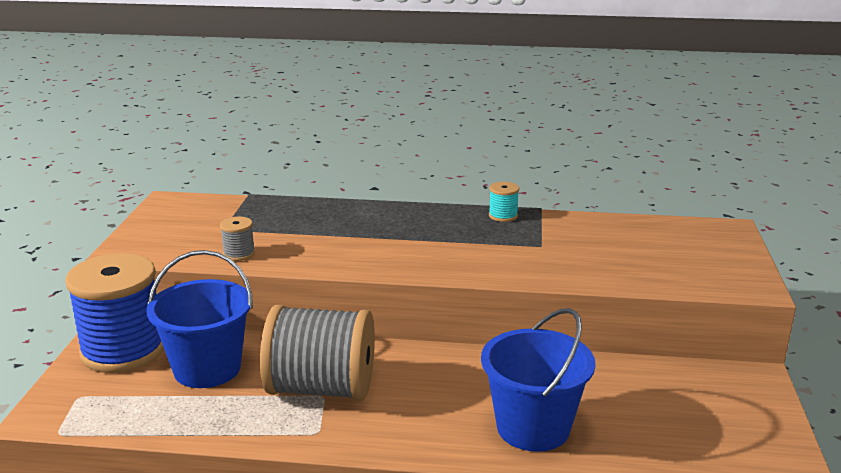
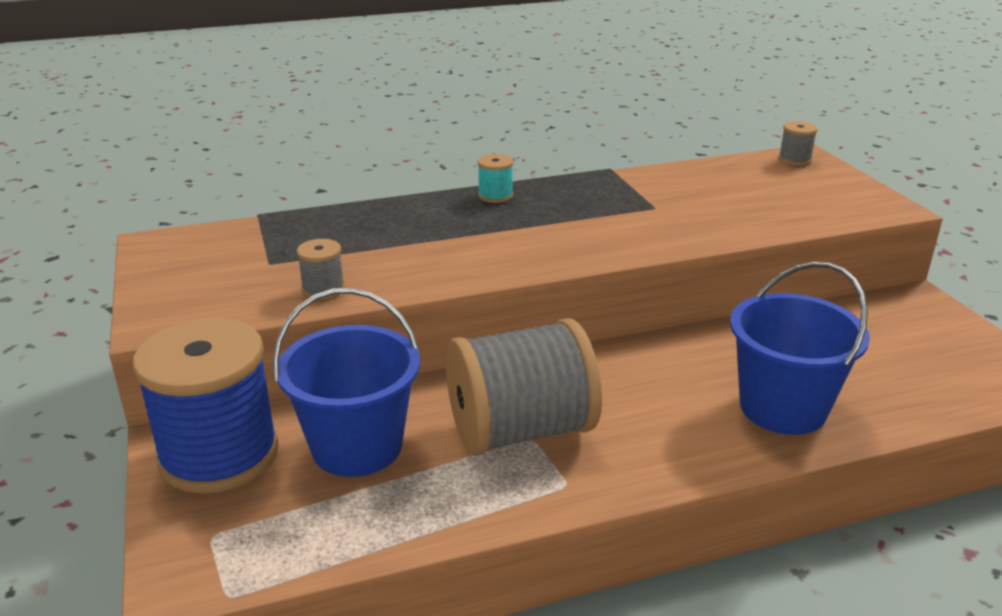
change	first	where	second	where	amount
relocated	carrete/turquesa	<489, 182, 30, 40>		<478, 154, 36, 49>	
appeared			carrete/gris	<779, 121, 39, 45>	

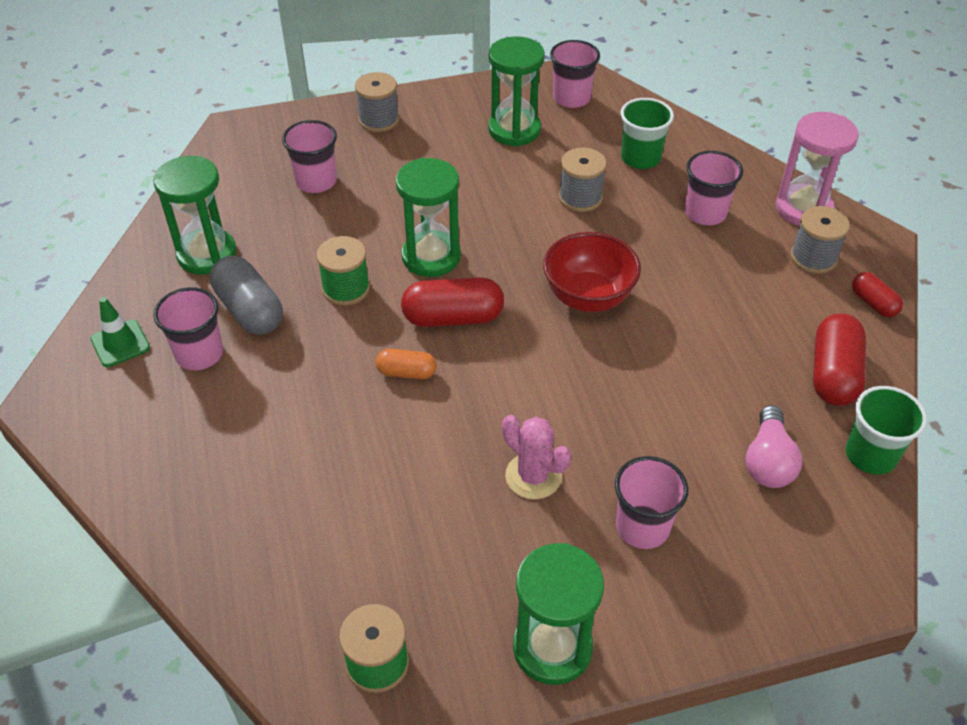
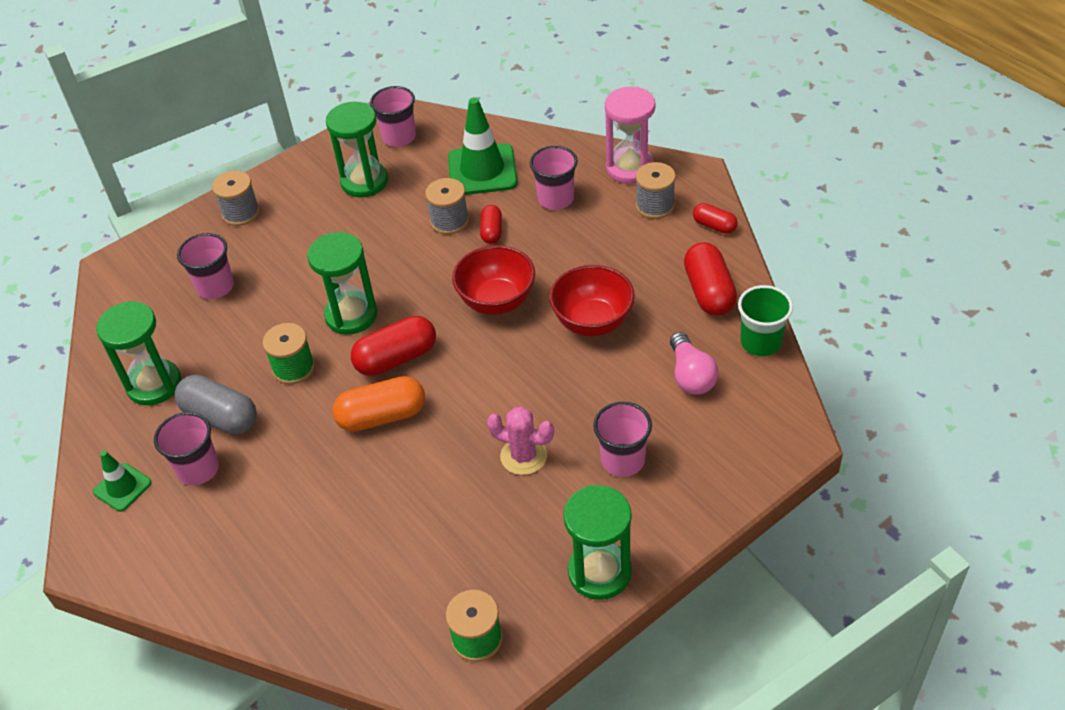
change	first	where	second	where	amount
exchanged	vaso/verde	<620, 98, 54, 71>	cono de tráfico/verde	<448, 97, 69, 98>	
size	cápsula/naranja	<376, 349, 60, 31>		<332, 376, 93, 56>	x1.75
appeared			cápsula/rojo	<480, 205, 22, 39>	
appeared			cuenco/rojo	<549, 265, 86, 71>	

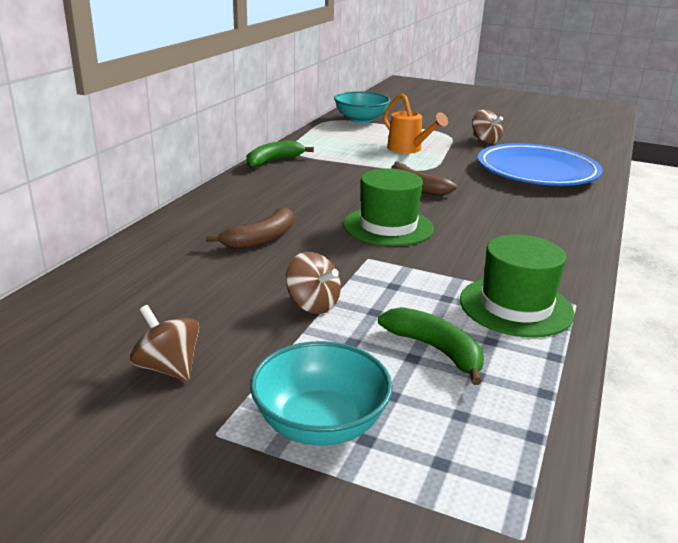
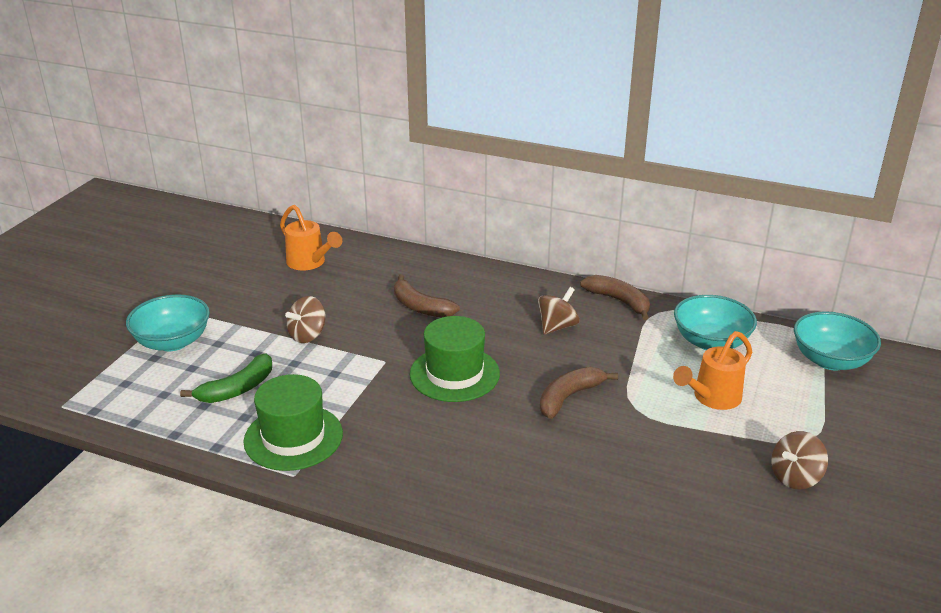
change	first	where	second	where	amount
colour	plátano/verde	<246, 140, 68, 28>	plátano/marrón	<580, 275, 70, 45>	
missing	plato/azul	<478, 143, 124, 43>			
relocated	peonza/marrón	<130, 305, 69, 76>		<538, 287, 42, 48>	
appeared			regadera/naranja	<280, 205, 62, 65>	
appeared			cuenco/turquesa	<674, 295, 83, 55>	

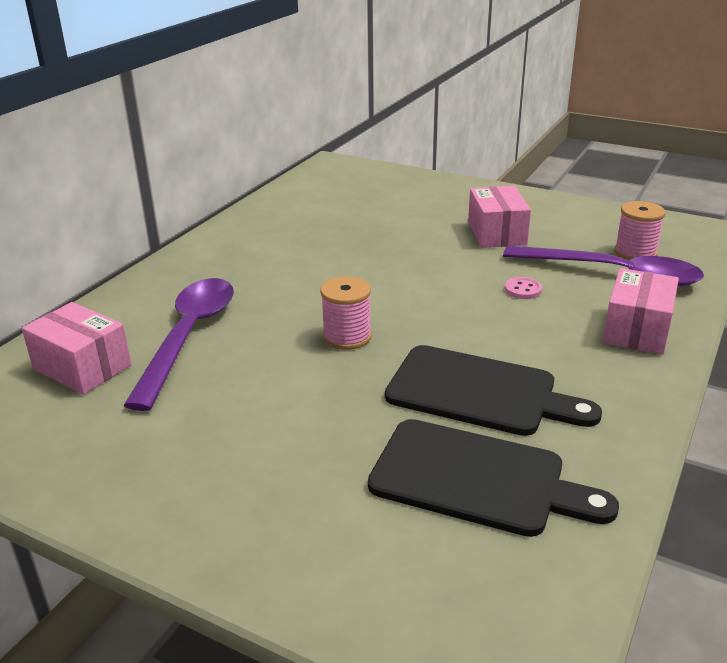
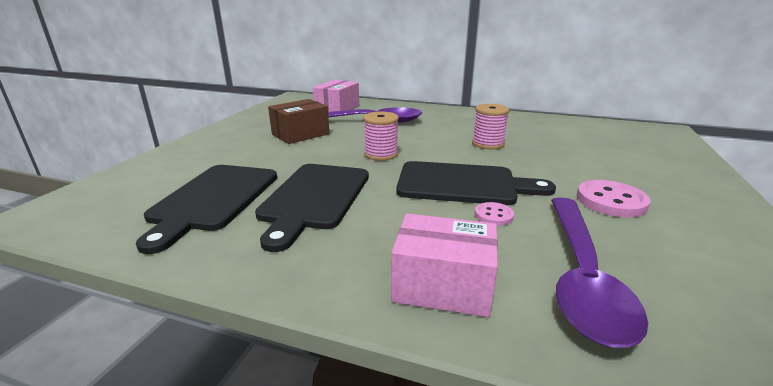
change	first	where	second	where	amount
exchanged	caja/rosa	<468, 186, 63, 62>	botón/rosa	<577, 180, 73, 37>	
relocated	carrete/rosa	<614, 201, 51, 59>		<472, 104, 38, 45>	
appeared			caja/marrón	<268, 99, 61, 45>	
appeared			tabla de cortar/negro	<396, 161, 160, 44>	

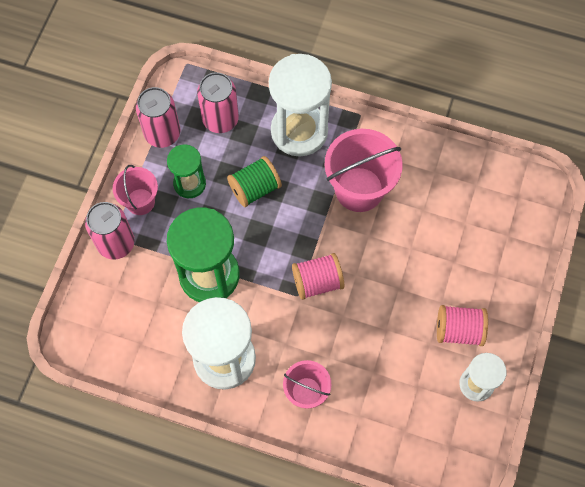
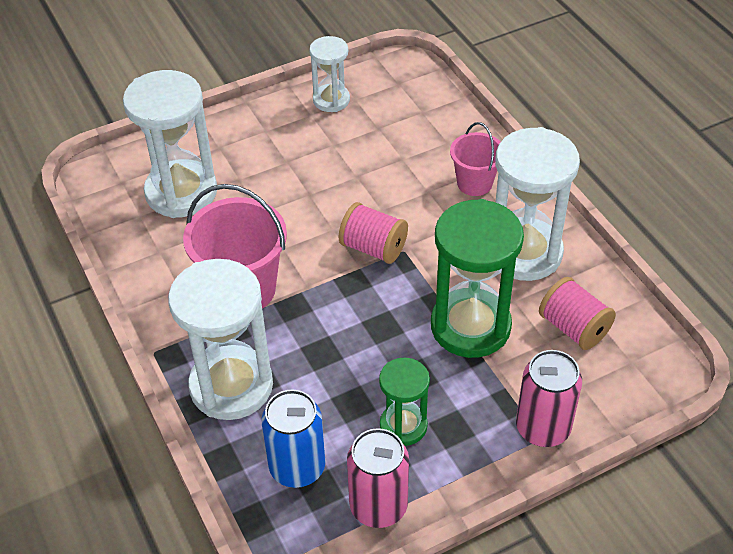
change	first	where	second	where	amount
colour	lata/rosa	<197, 72, 42, 61>	lata/azul	<262, 389, 64, 99>	
missing	carrete/verde	<227, 156, 55, 51>			
missing	balde/rosa	<113, 165, 45, 50>			
relocated	carrete/rosa	<437, 305, 51, 41>		<539, 277, 77, 73>	
appeared			reloj de arena/blanco	<123, 70, 94, 148>	

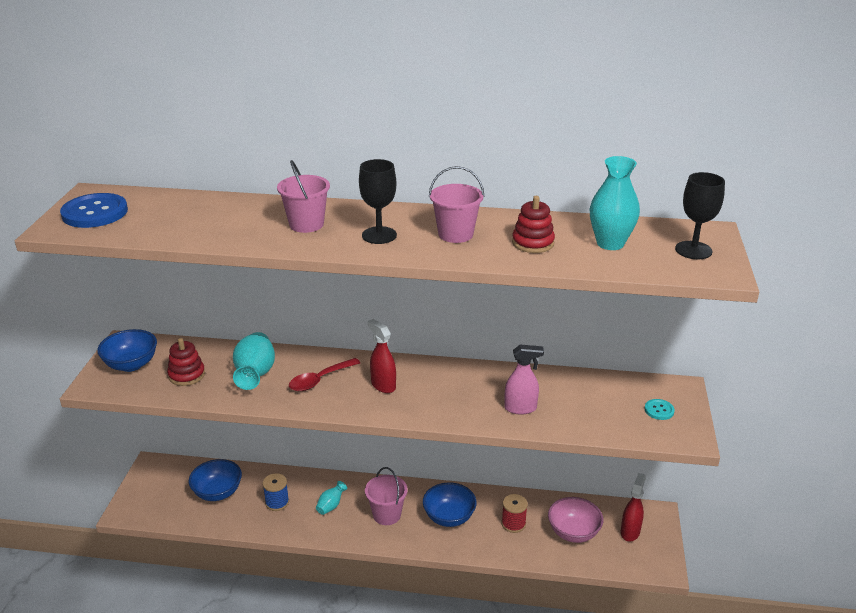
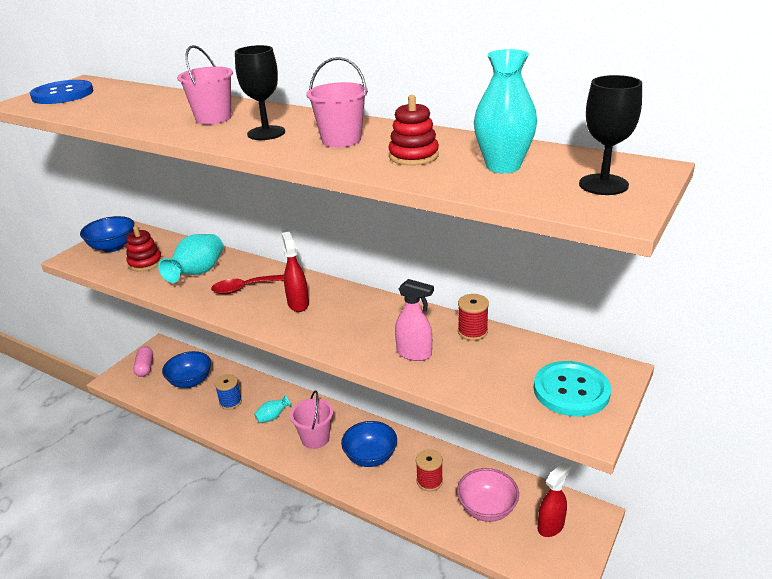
change	first	where	second	where	amount
size	botón/turquesa	<645, 399, 30, 21>		<534, 361, 77, 56>	x2.09
appeared			carrete/rojo	<458, 294, 31, 47>	
appeared			cápsula/rosa	<133, 346, 20, 31>	

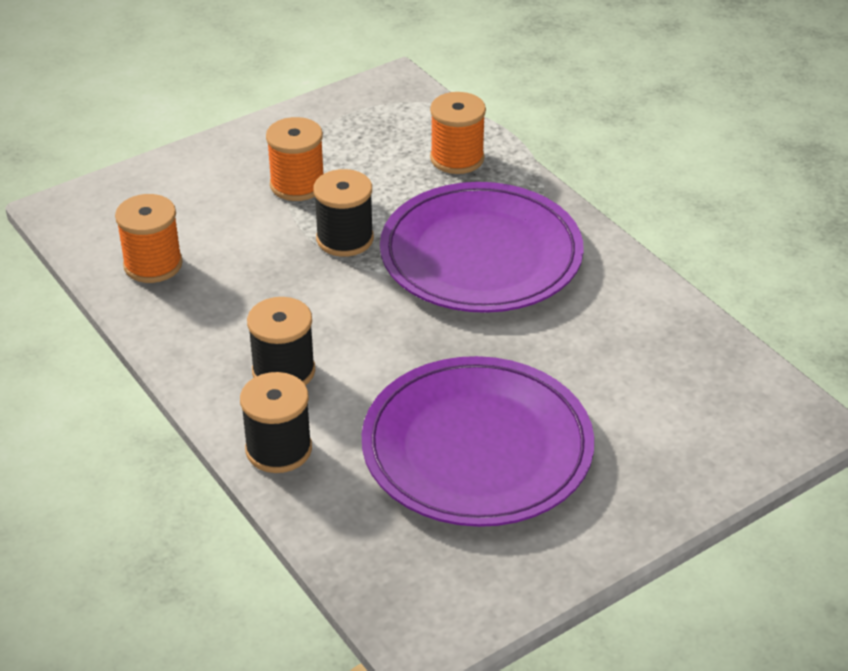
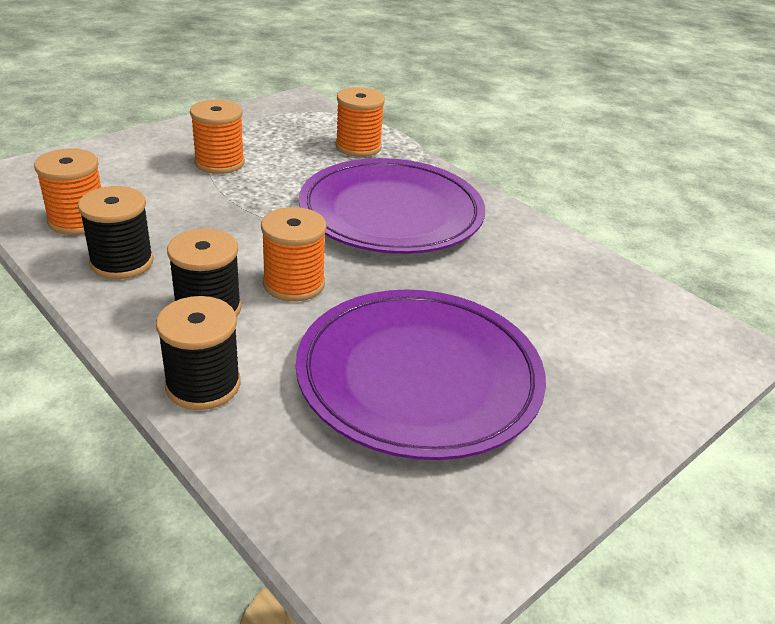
change	first	where	second	where	amount
relocated	carrete/negro	<313, 169, 61, 88>		<78, 186, 76, 93>	
appeared			carrete/naranja	<261, 207, 65, 95>	

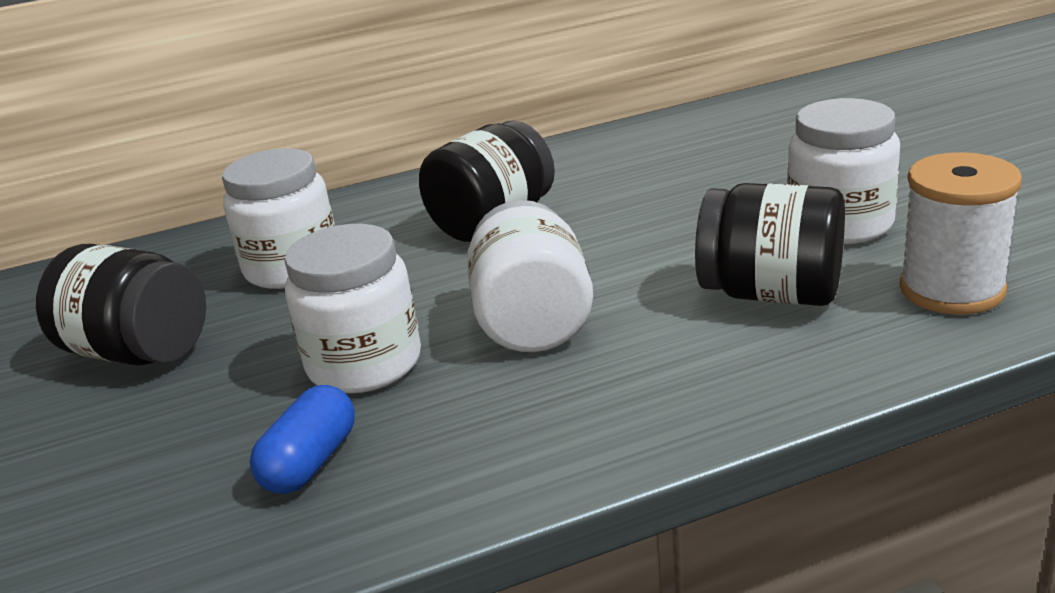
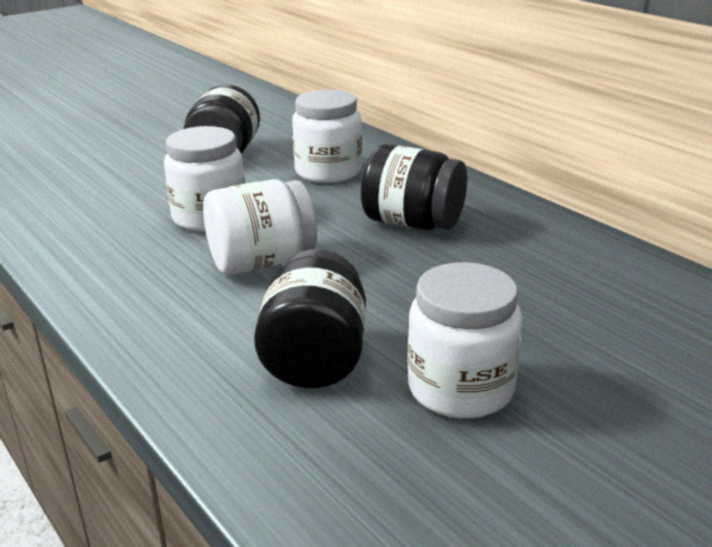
change	first	where	second	where	amount
missing	carrete/blanco	<899, 152, 123, 162>			
missing	cápsula/azul	<250, 385, 105, 109>			

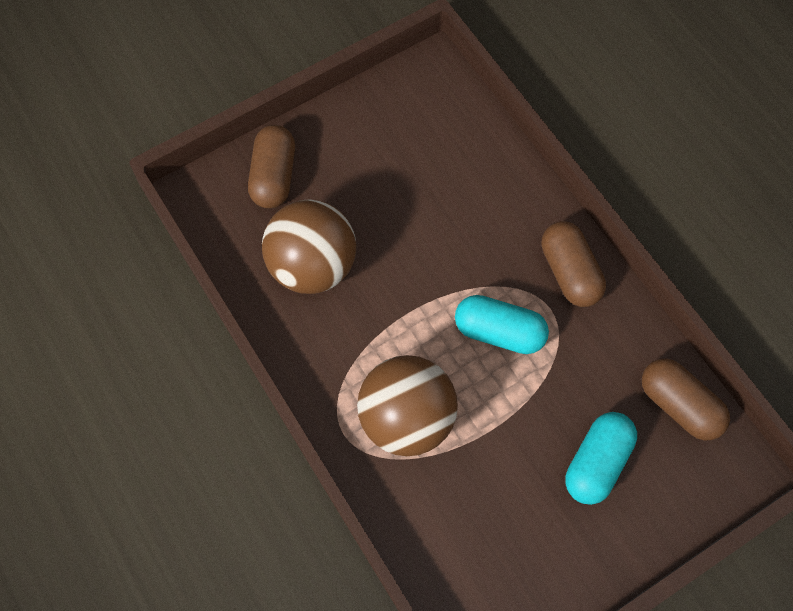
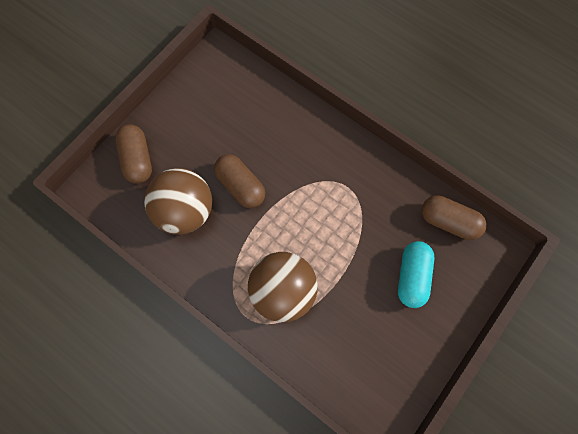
change	first	where	second	where	amount
relocated	cápsula/marrón	<541, 221, 65, 86>		<214, 154, 51, 54>	
missing	cápsula/turquesa	<455, 295, 94, 59>			

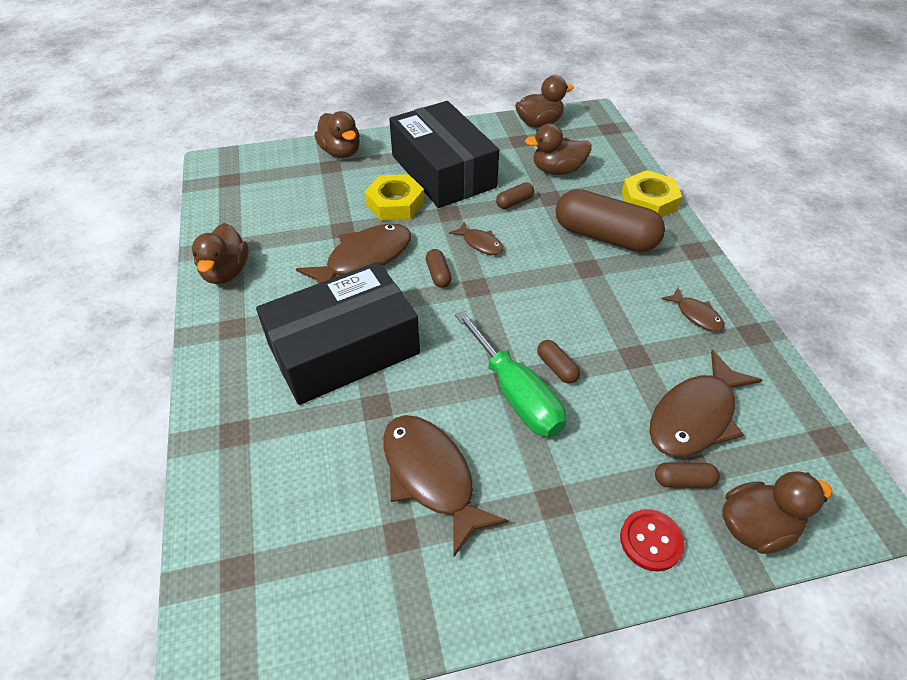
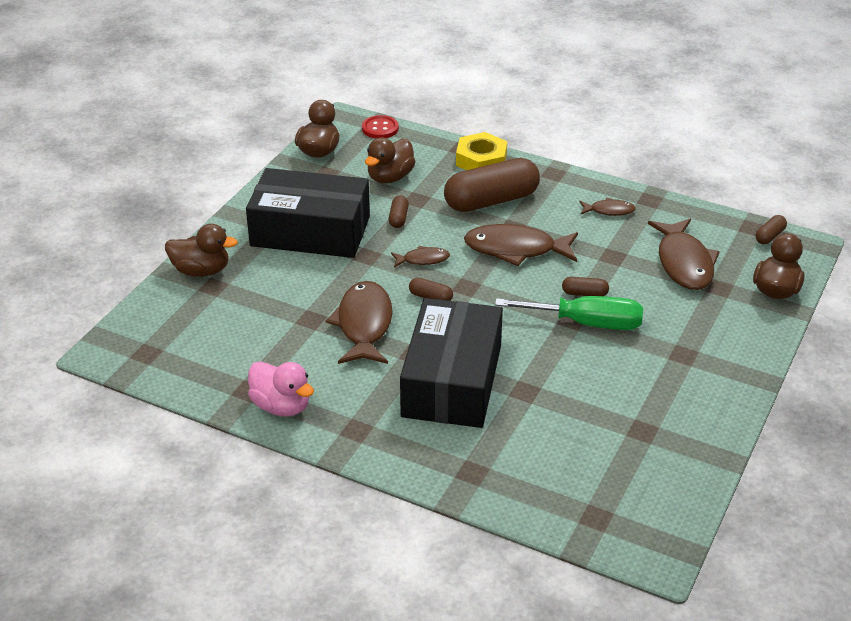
change	first	where	second	where	amount
missing	tuerca/amarillo	<364, 174, 61, 47>			
colour	pato/marrón	<192, 223, 57, 61>	pato/rosa	<248, 361, 66, 56>	
relocated	pez/marrón	<383, 415, 125, 143>		<464, 224, 114, 42>	
relocated	cápsula/marrón	<655, 462, 65, 26>		<756, 215, 31, 29>	
relocated	botón/rojo	<620, 509, 65, 63>		<362, 115, 37, 24>	

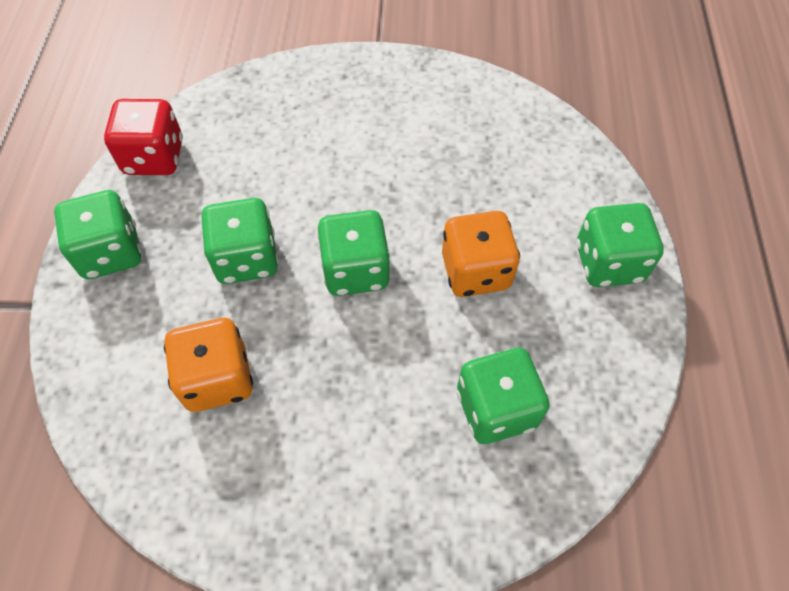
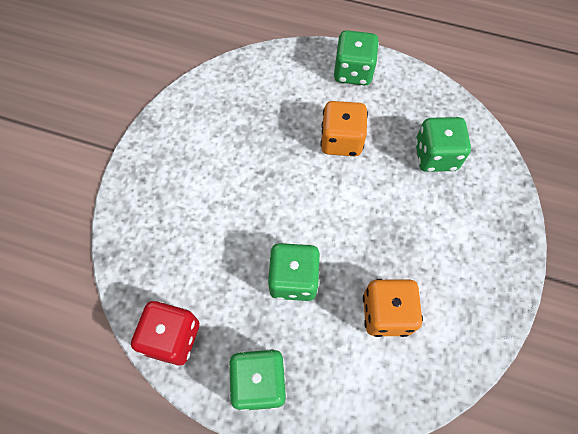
change	first	where	second	where	amount
missing	dado/verde	<317, 210, 73, 86>			

